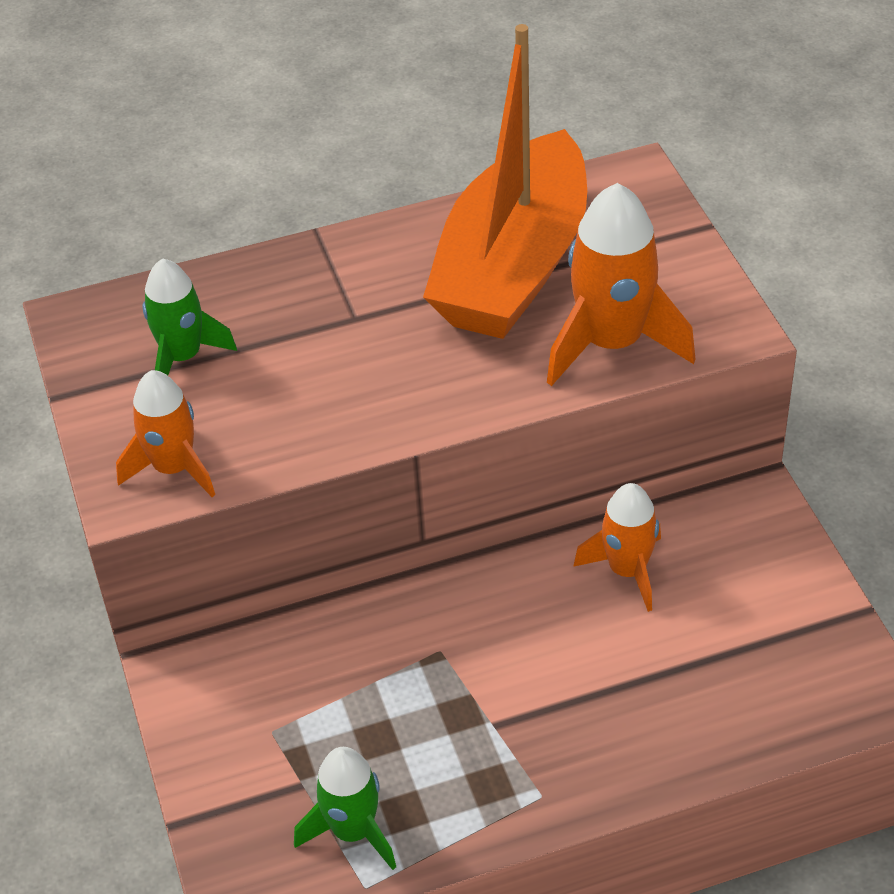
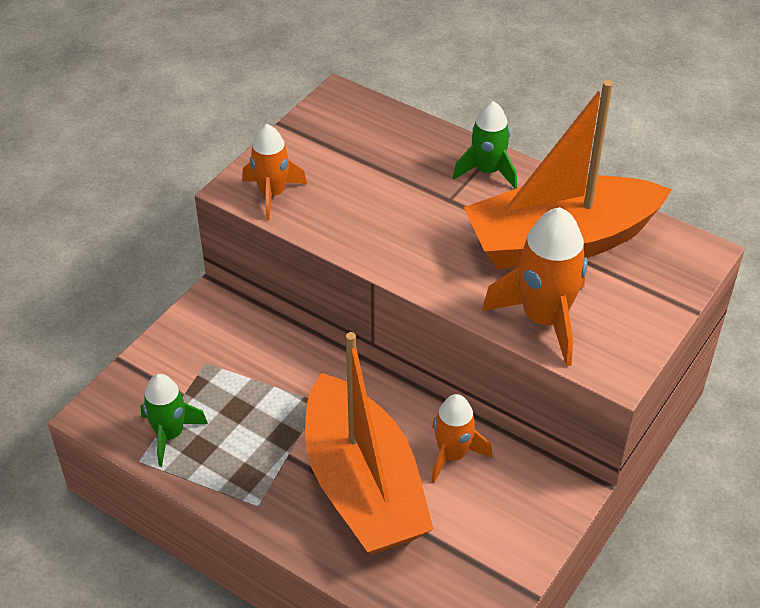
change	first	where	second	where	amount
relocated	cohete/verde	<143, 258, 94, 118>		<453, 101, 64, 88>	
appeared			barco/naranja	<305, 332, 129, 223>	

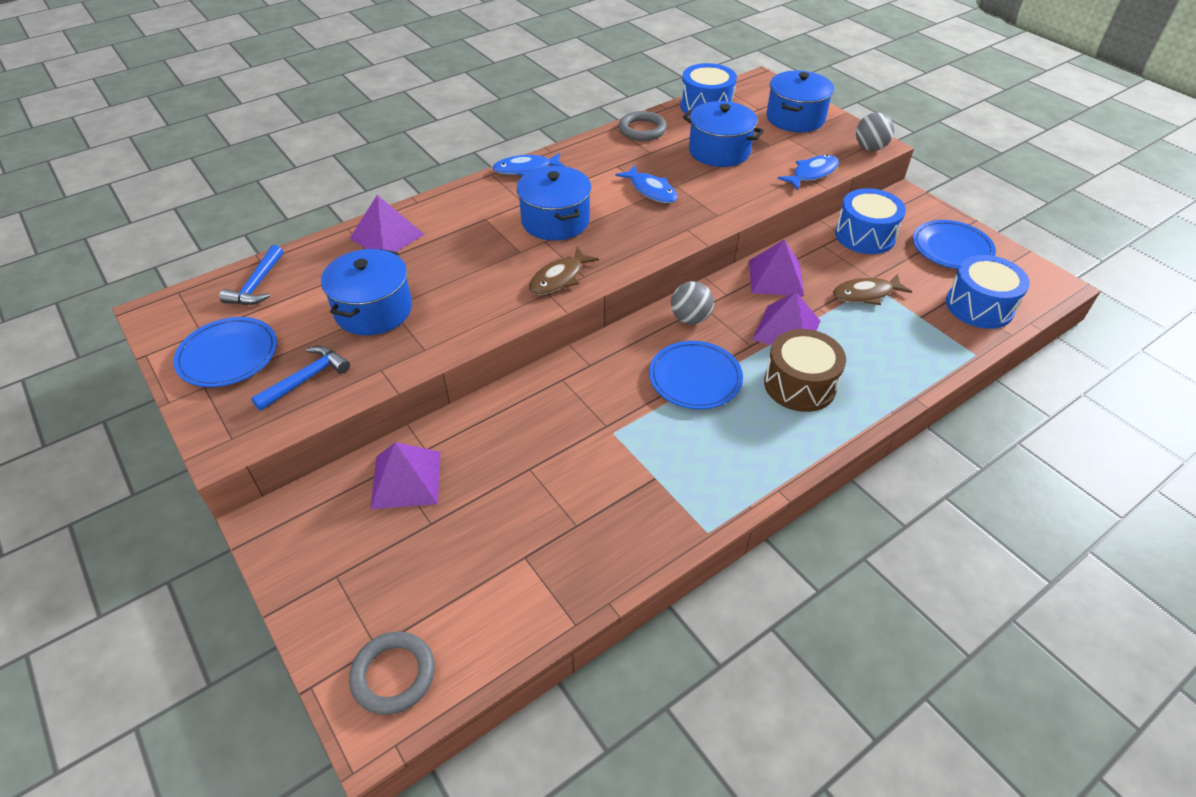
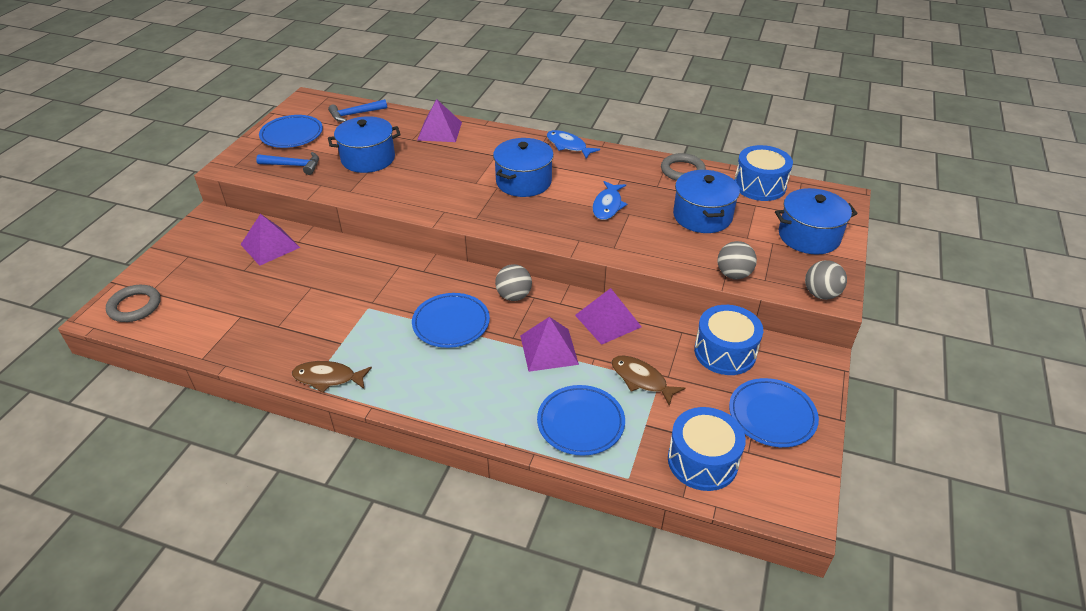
change	first	where	second	where	amount
exchanged	pez/azul	<778, 155, 61, 35>	pelota/gris	<717, 241, 40, 38>	
relocated	pez/marrón	<529, 247, 70, 48>		<292, 361, 80, 32>	
missing	tambor/marrón	<764, 329, 82, 83>			
appeared			plato/azul	<537, 385, 88, 71>	

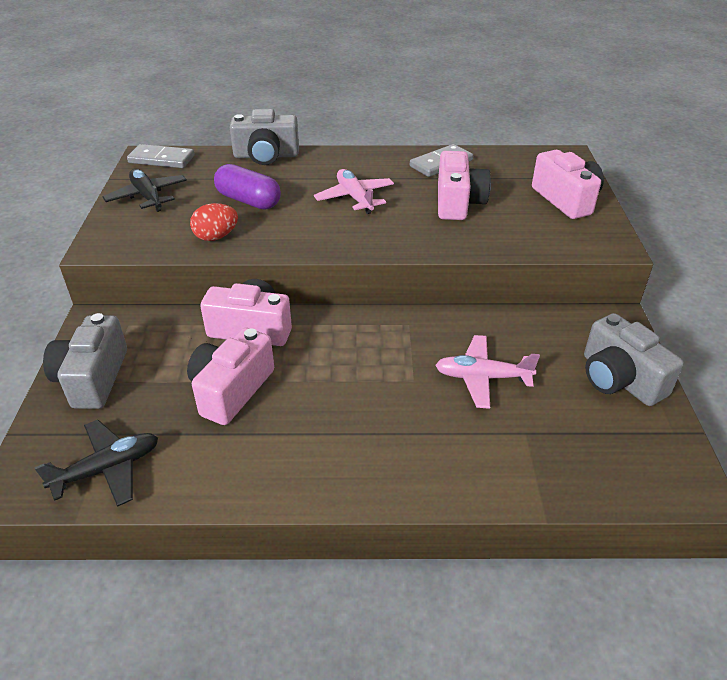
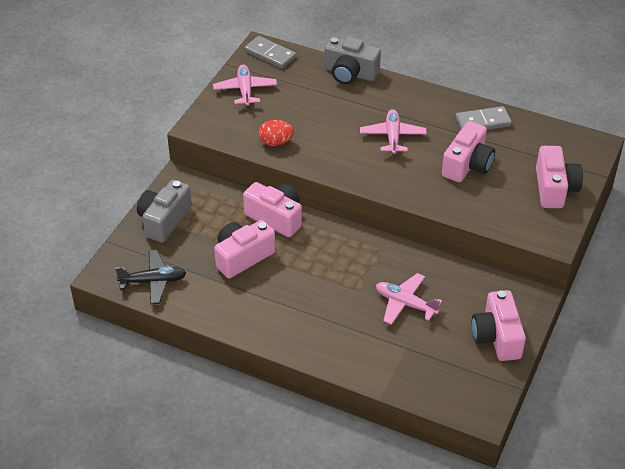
change	first	where	second	where	amount
missing	cápsula/morado	<214, 164, 67, 45>			
colour	avión/negro	<103, 169, 84, 43>	avión/rosa	<213, 65, 64, 42>	
colour	cámara/gris	<584, 313, 100, 93>	cámara/rosa	<472, 290, 54, 71>	

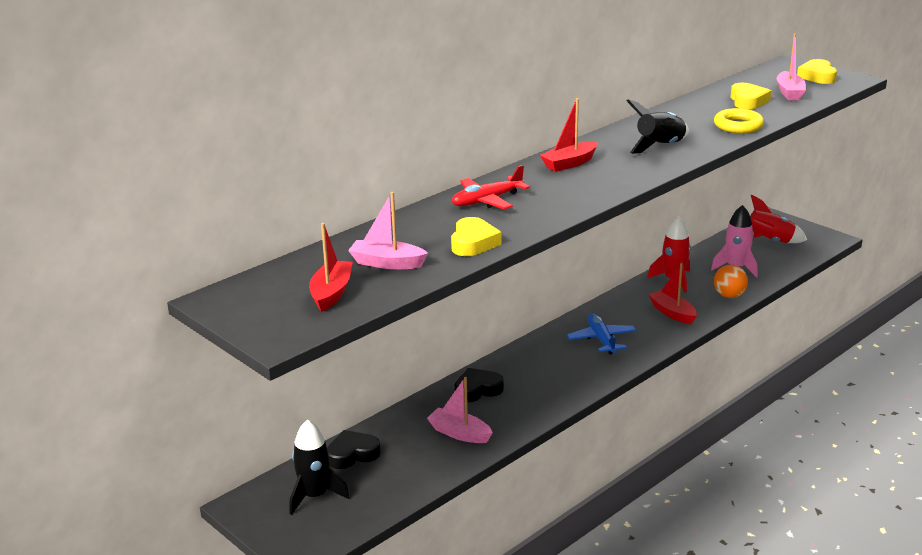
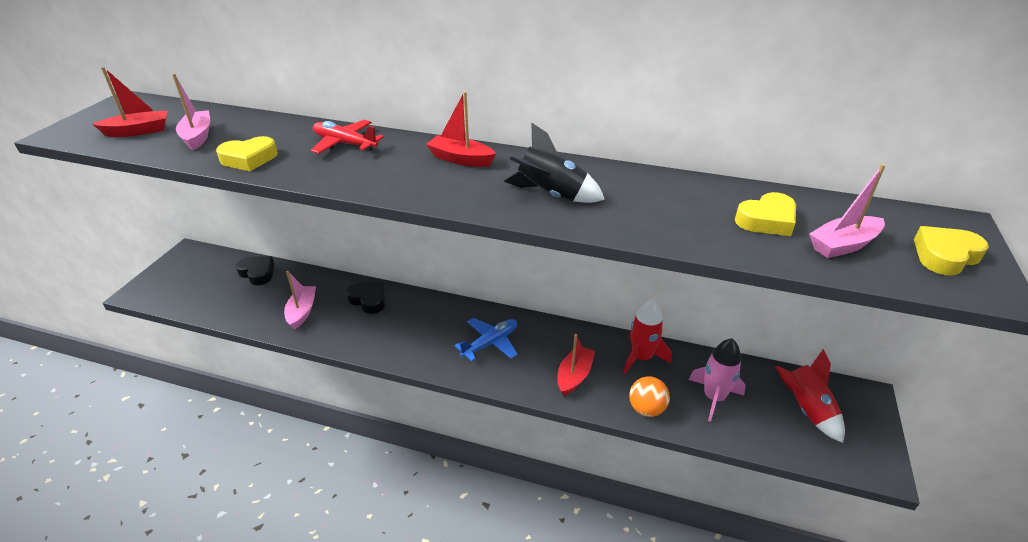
change	first	where	second	where	amount
missing	anillo/amarillo	<714, 108, 50, 25>			
missing	cohete/negro	<290, 419, 60, 96>			

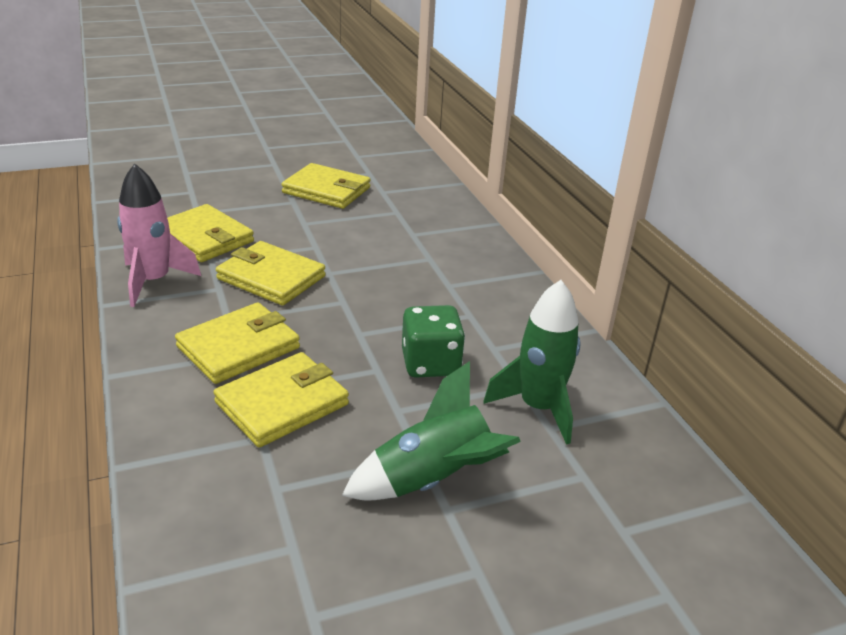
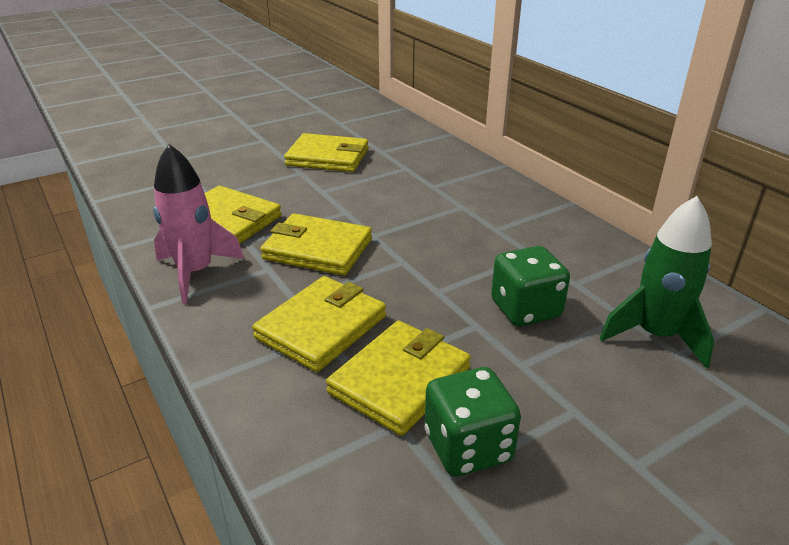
change	first	where	second	where	amount
missing	cohete/verde	<342, 361, 179, 140>			
appeared			dado/verde	<425, 367, 96, 110>	

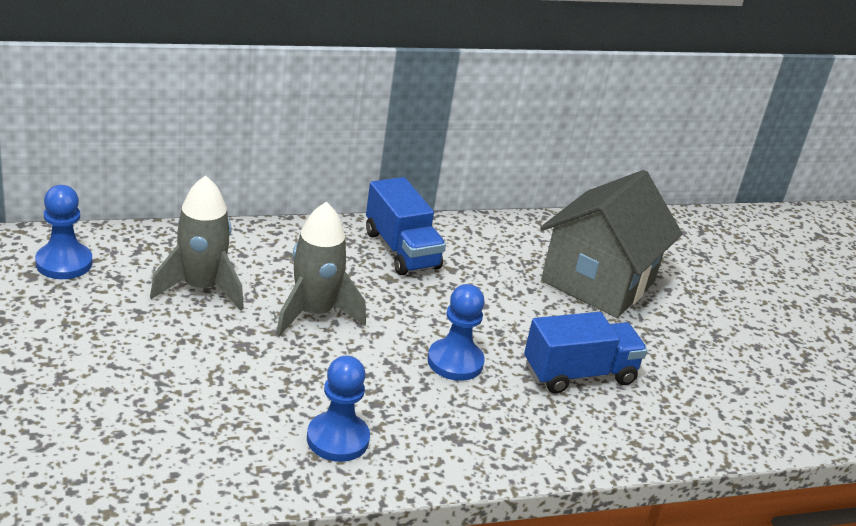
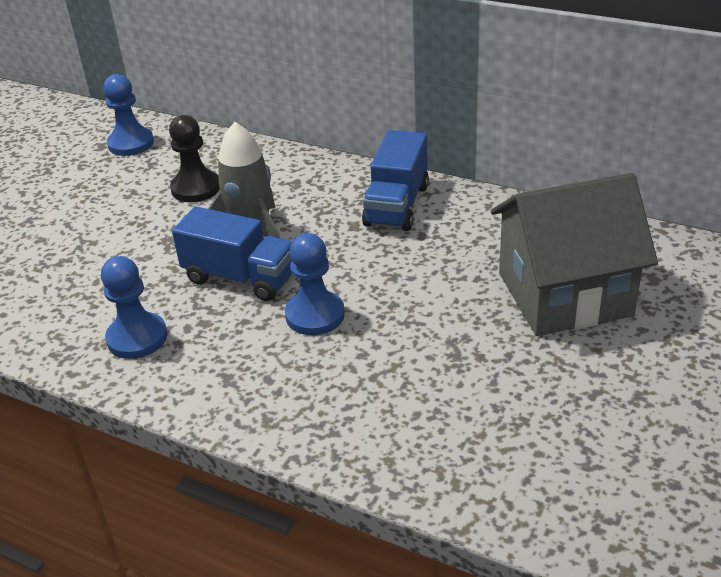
change	first	where	second	where	amount
exchanged	cohete/gris	<150, 175, 94, 135>	peón/negro	<169, 115, 51, 87>	
relocated	camión/azul	<524, 312, 123, 82>		<172, 206, 120, 95>	

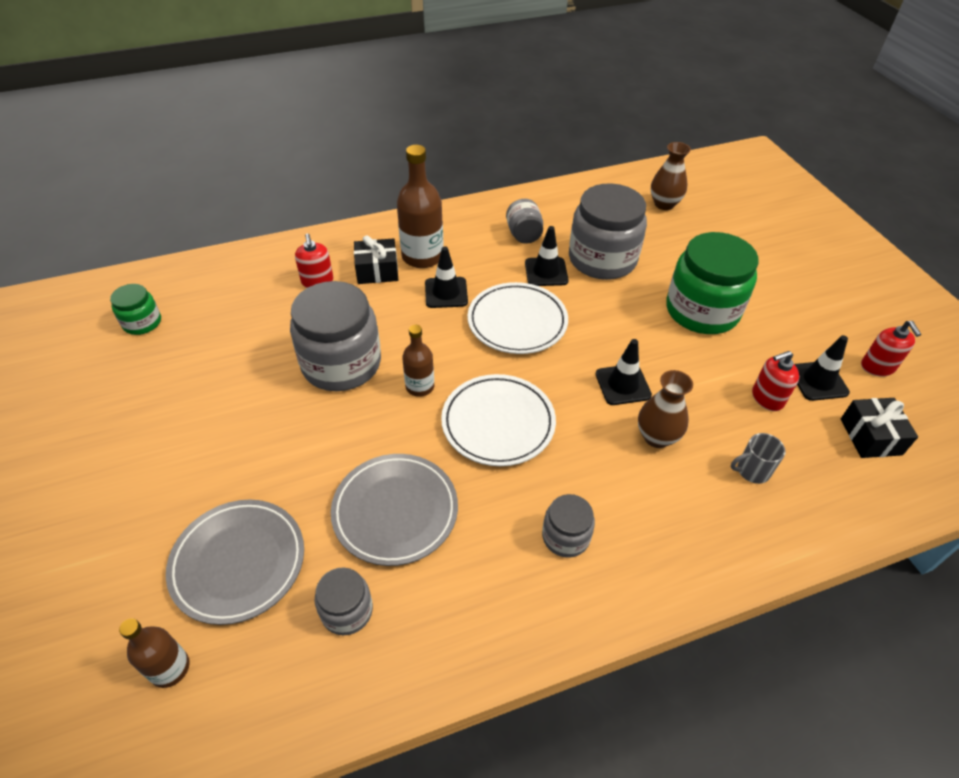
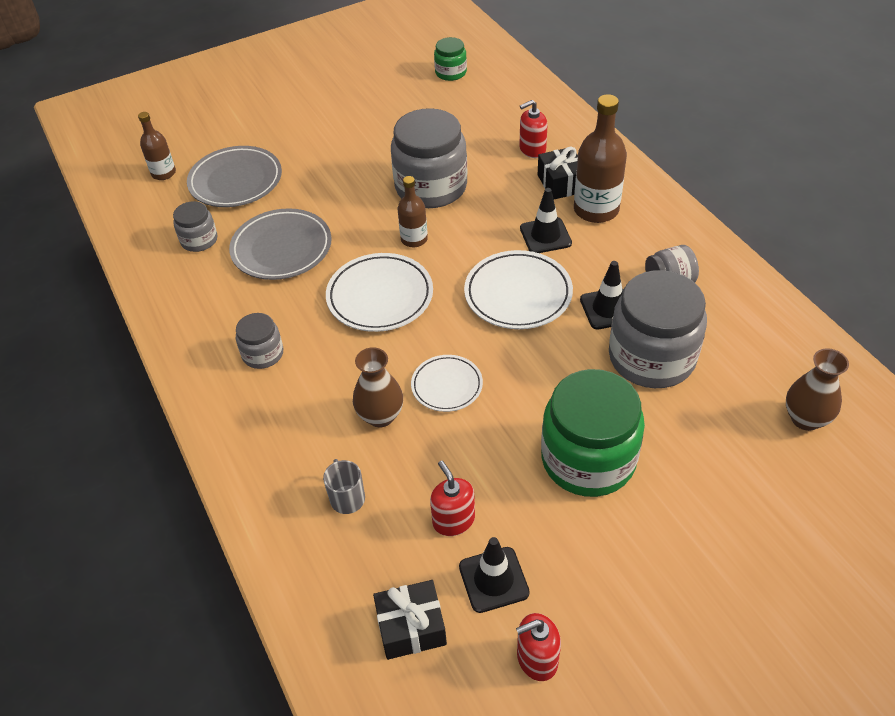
change	first	where	second	where	amount
exchanged	cono de tráfico/negro	<596, 339, 56, 66>	plato/blanco	<411, 355, 72, 57>	

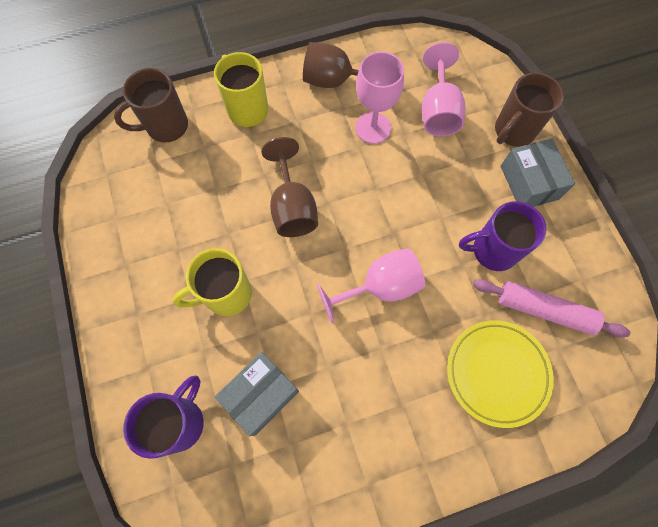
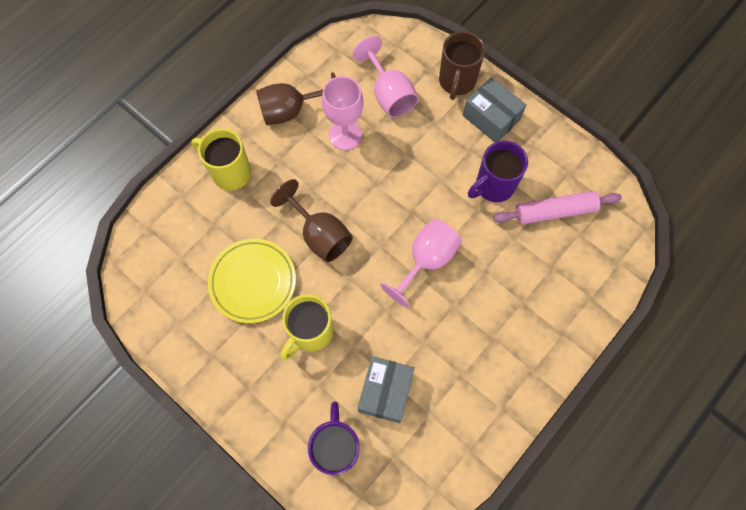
change	first	where	second	where	amount
missing	taza/marrón	<114, 68, 74, 75>			
relocated	plato/amarillo	<447, 320, 107, 108>		<208, 239, 88, 84>	

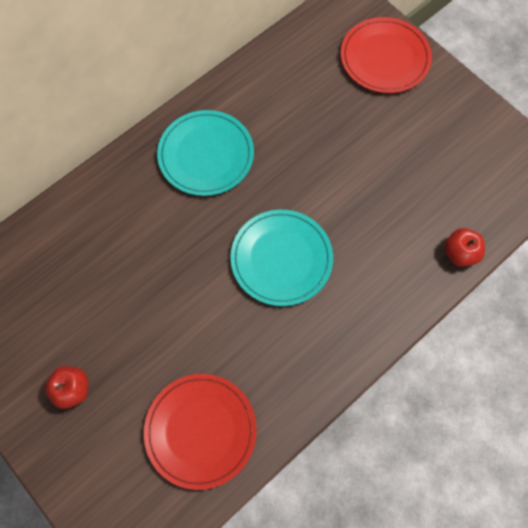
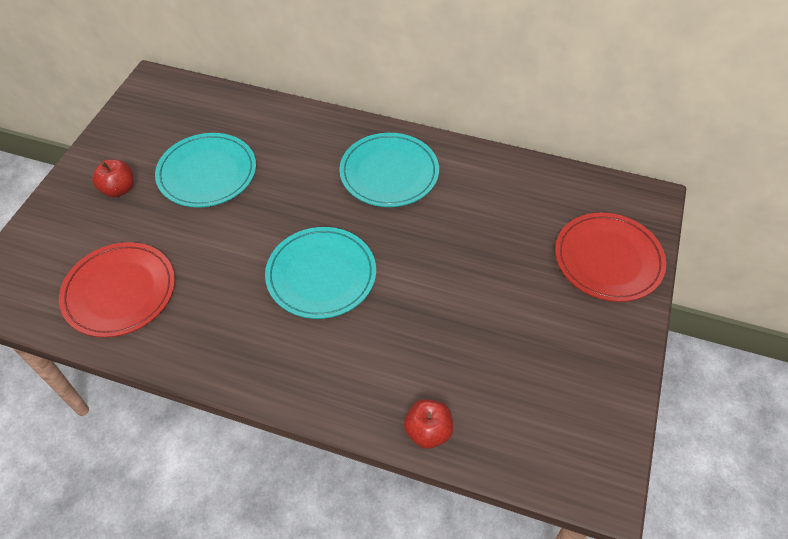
change	first	where	second	where	amount
appeared			plato/turquesa	<155, 133, 101, 75>	

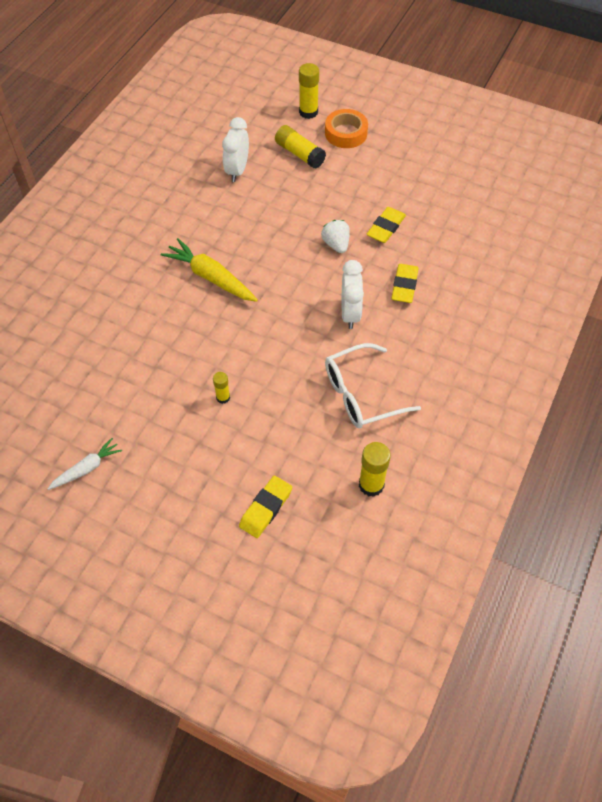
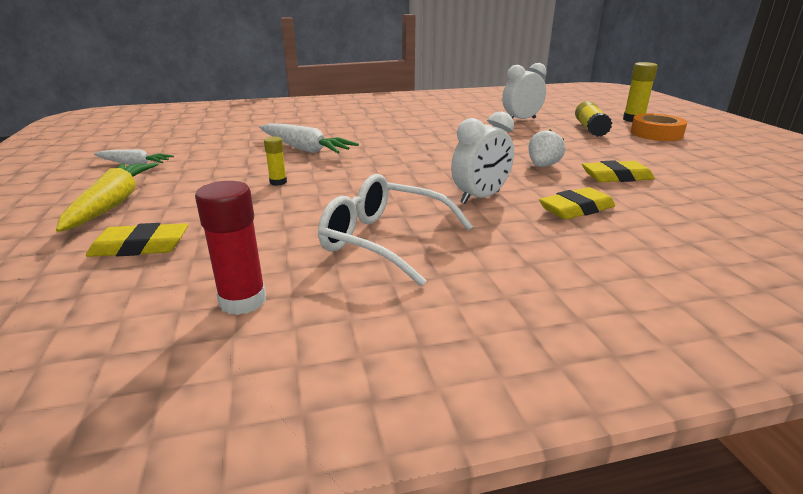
change	first	where	second	where	amount
relocated	zanahoria/amarillo	<161, 238, 97, 64>		<56, 163, 102, 69>	
colour	barra de pegamento/amarillo	<359, 442, 32, 55>	barra de pegamento/rojo	<195, 181, 71, 134>	
appeared			zanahoria/blanco	<259, 123, 100, 30>	

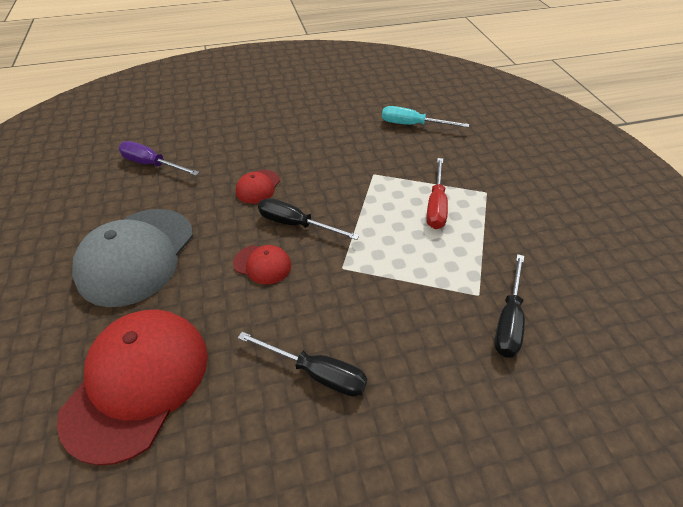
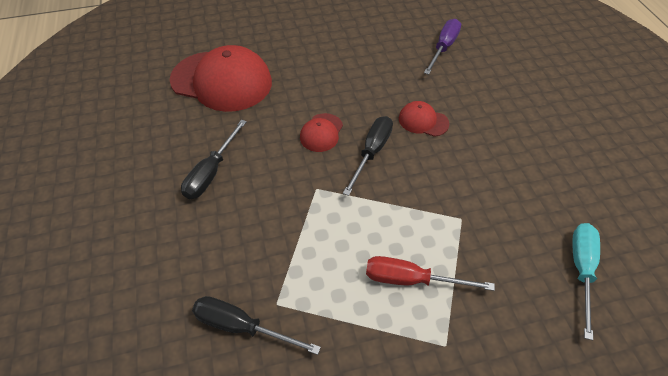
change	first	where	second	where	amount
missing	gorra/gris	<72, 209, 121, 98>			

